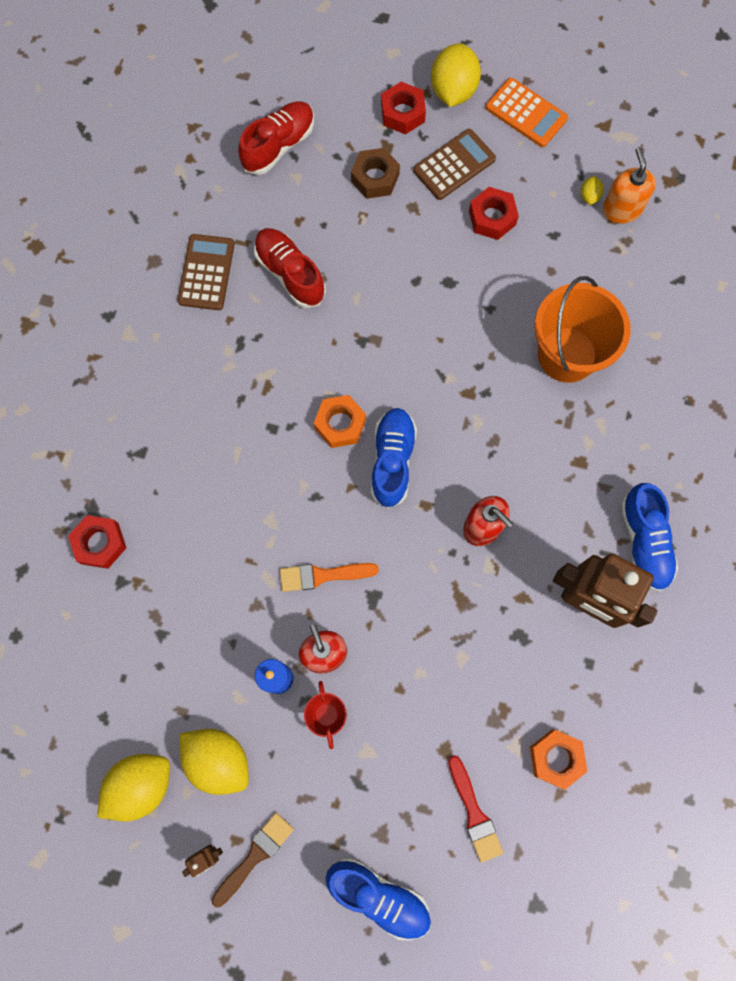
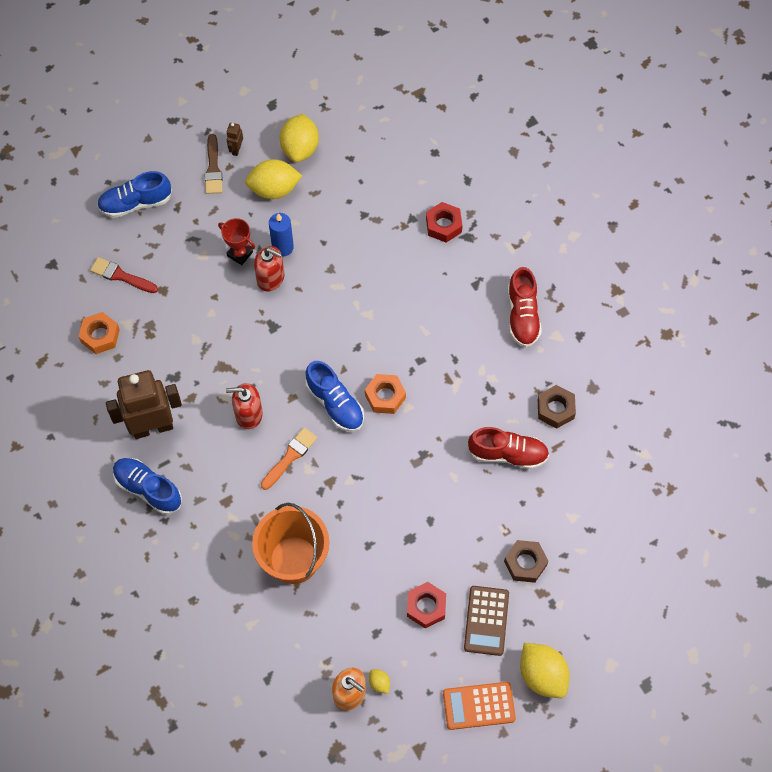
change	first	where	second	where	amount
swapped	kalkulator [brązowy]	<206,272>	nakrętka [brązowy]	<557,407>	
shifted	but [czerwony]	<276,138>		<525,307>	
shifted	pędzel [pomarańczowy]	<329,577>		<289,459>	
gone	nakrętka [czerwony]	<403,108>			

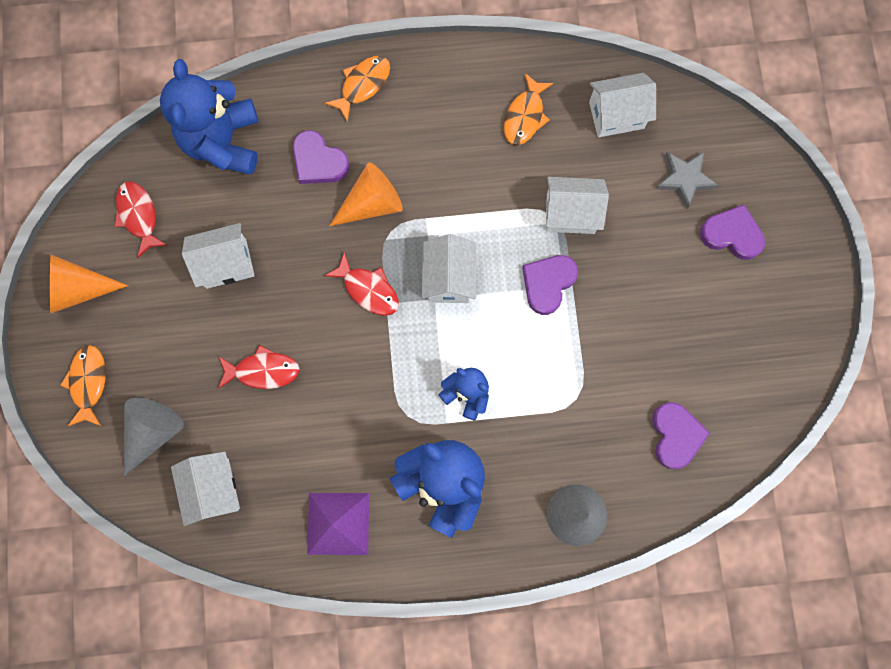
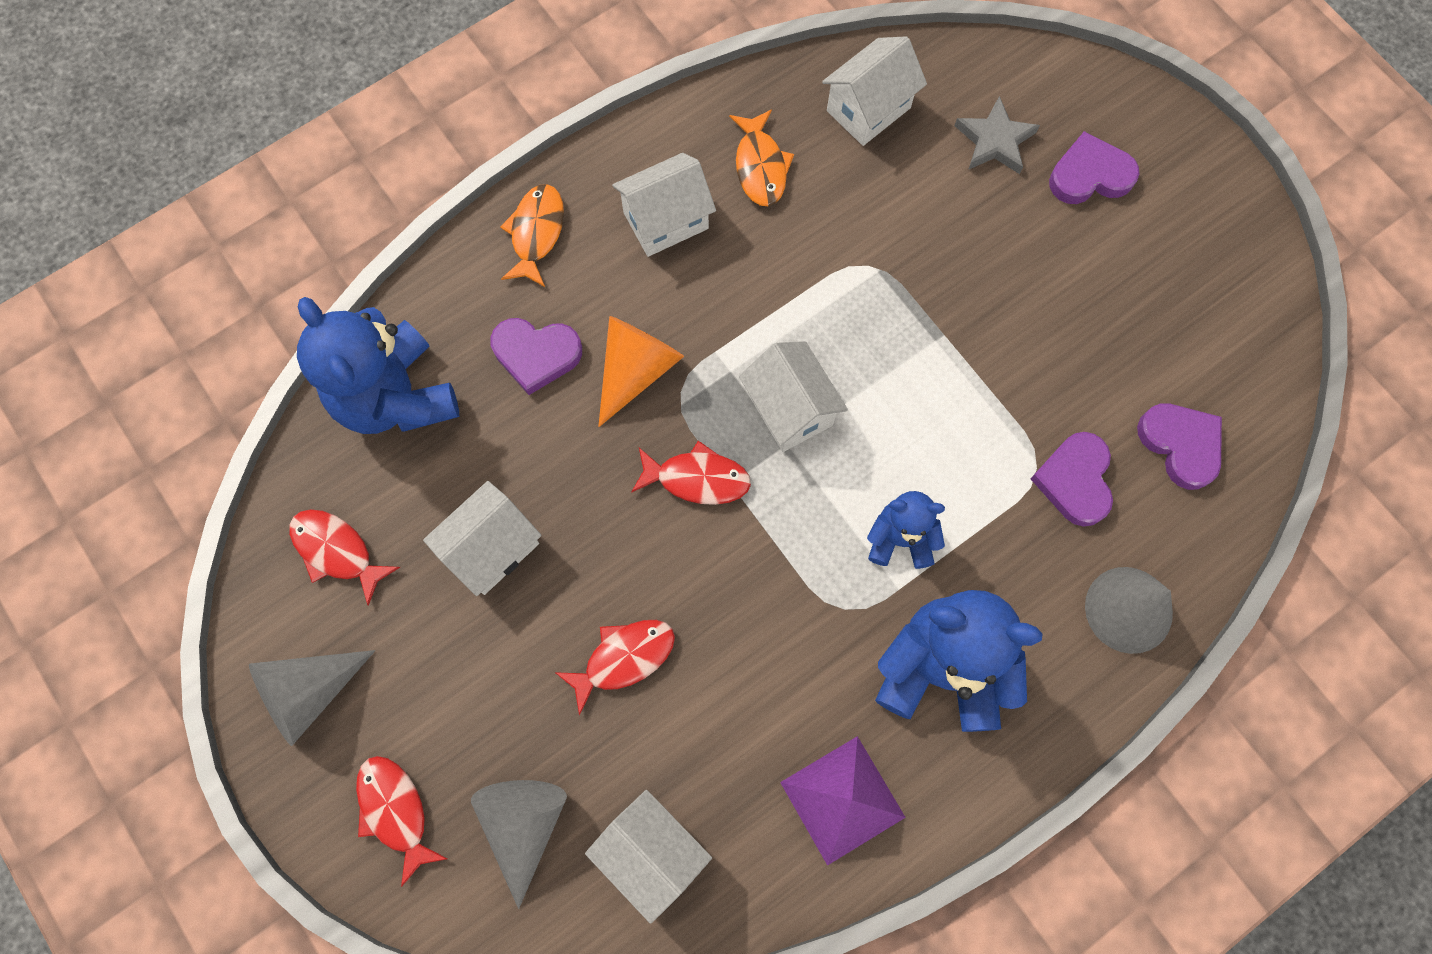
change	first	where	second	where	amount
repainted	stożek [pomarańczowy]	<89,284>	stożek [szary]	<312,698>	
repainted	ryba [pomarańczowy]	<83,385>	ryba [czerwony]	<402,821>	
shifted	serce [fioletowy]	<550,285>		<1071,479>	
shifted	domek [biały]	<577,205>		<664,205>	

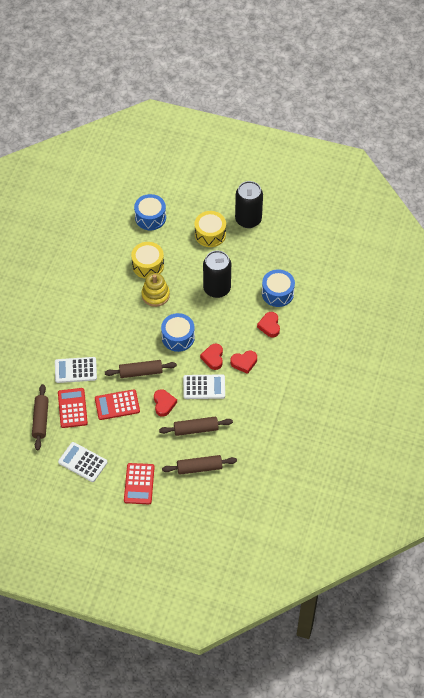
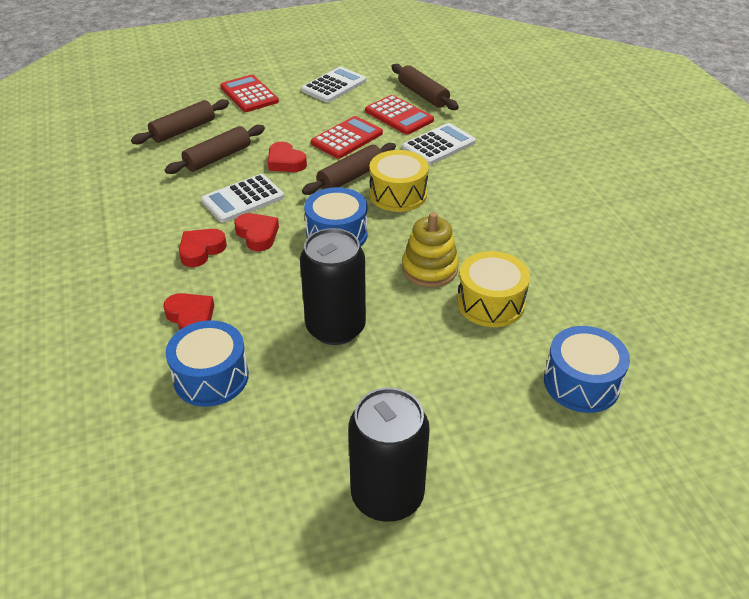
change	first	where	second	where	amount
rotated	kalkulator [biały]	<82,462>		<333,85>	45 degrees counterclockwise
shifted	bęben [żółty]	<210,229>		<399,181>	

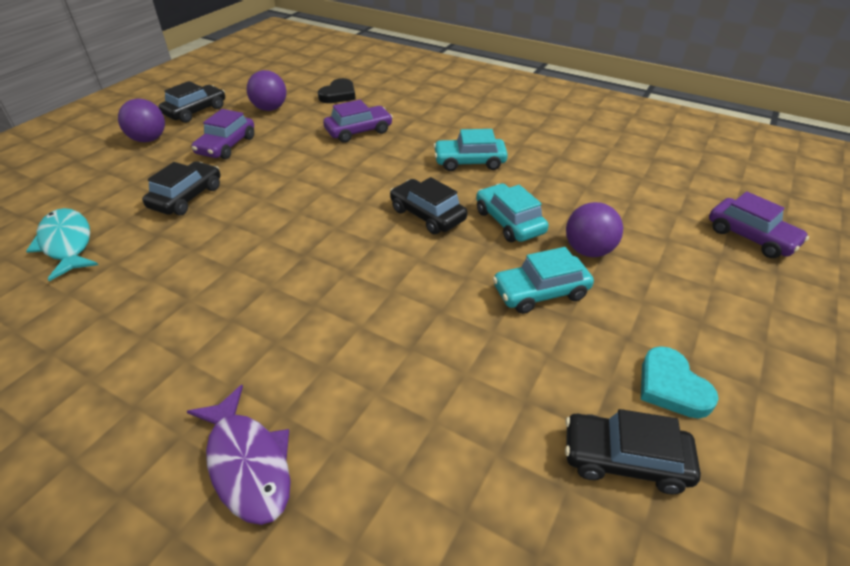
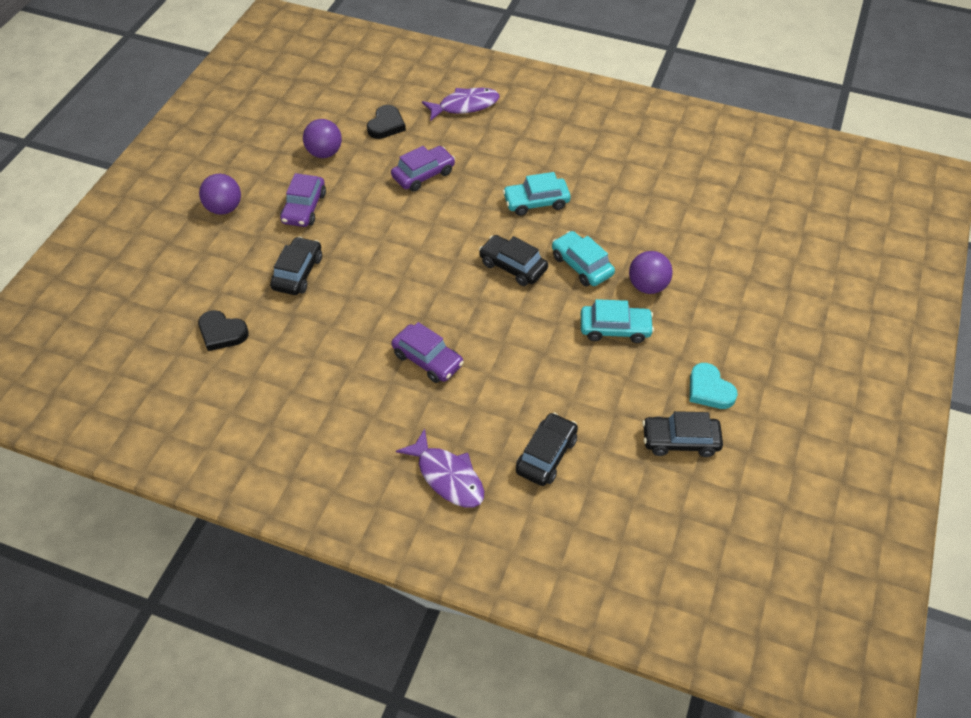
change	first	where	second	where	amount
swapped	ryba [turkusowy]	<62,244>	serce [czarny]	<223,330>	
shifted	samochód [czarny]	<192,102>		<547,449>	
rotated	samochód [turkusowy]	<543,280>		<617,321>	150 degrees counterclockwise
shifted	samochód [fioletowy]	<759,224>		<427,352>	
new			ryba [fioletowy]	<461,104>	

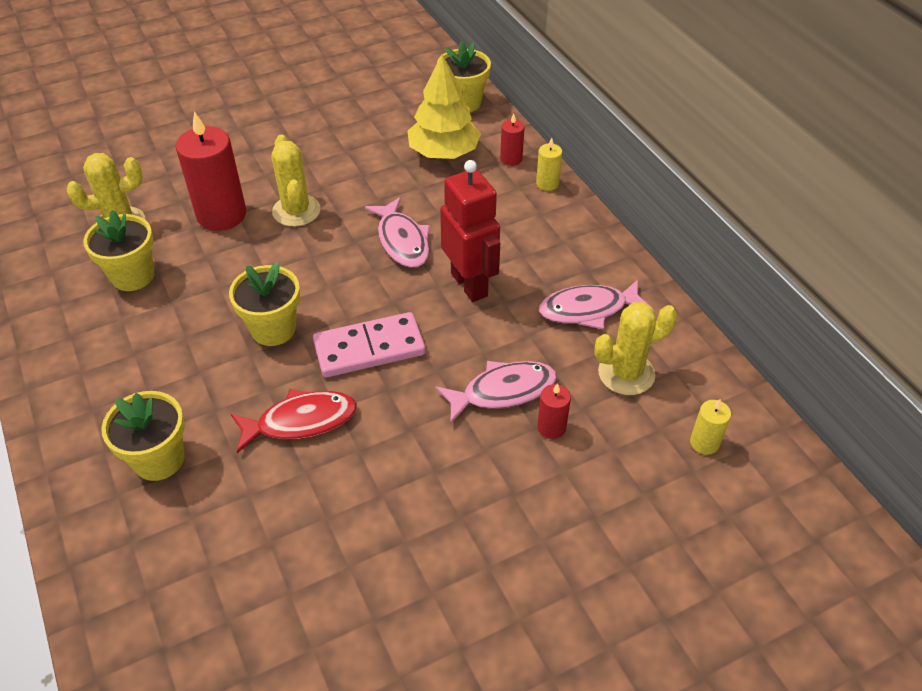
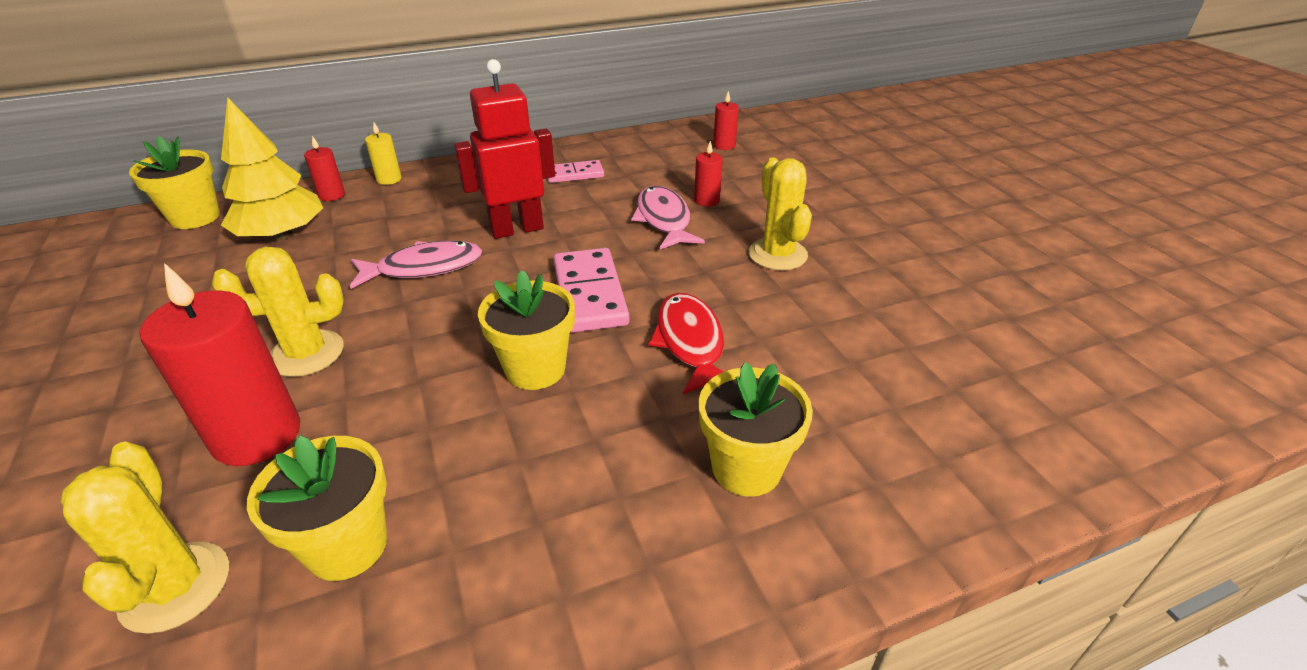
change	first	where	second	where	amount
swapped	ryba [różowy]	<595,304>	kostka domina [różowy]	<576,171>	
shifted	kaktus [żółty]	<635,348>		<780,213>	
repainted	świeca [żółty]	<710,427>	świeca [czerwony]	<726,120>	

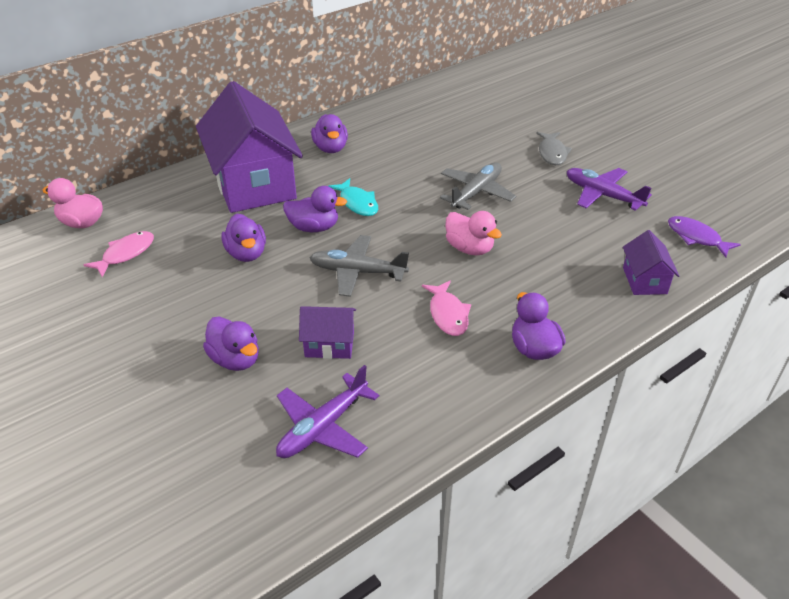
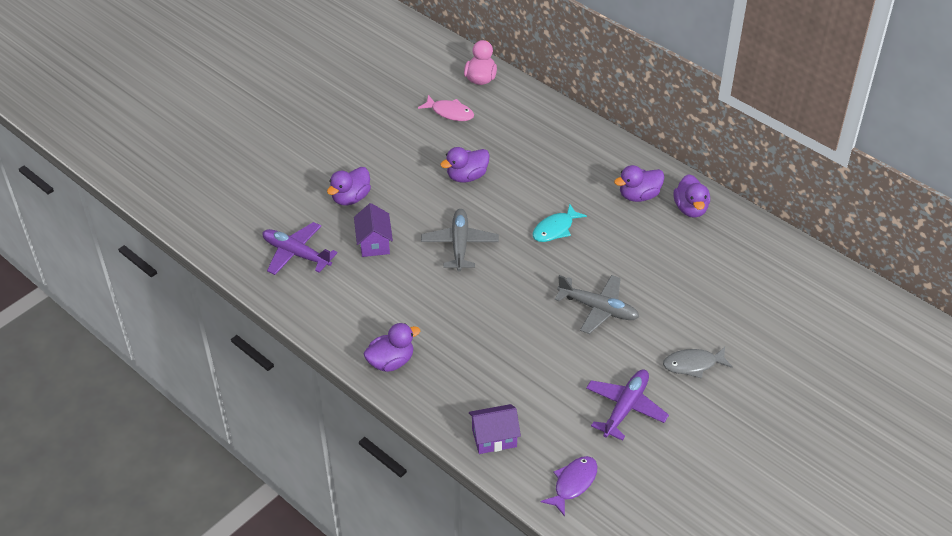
change	first	where	second	where	amount
gone	domek [fioletowy]	<249,147>			
shifted	kaczka [fioletowy]	<315,209>		<692,196>	
gone	ryba [różowy]	<446,308>			
gone	kaczka [różowy]	<473,233>			

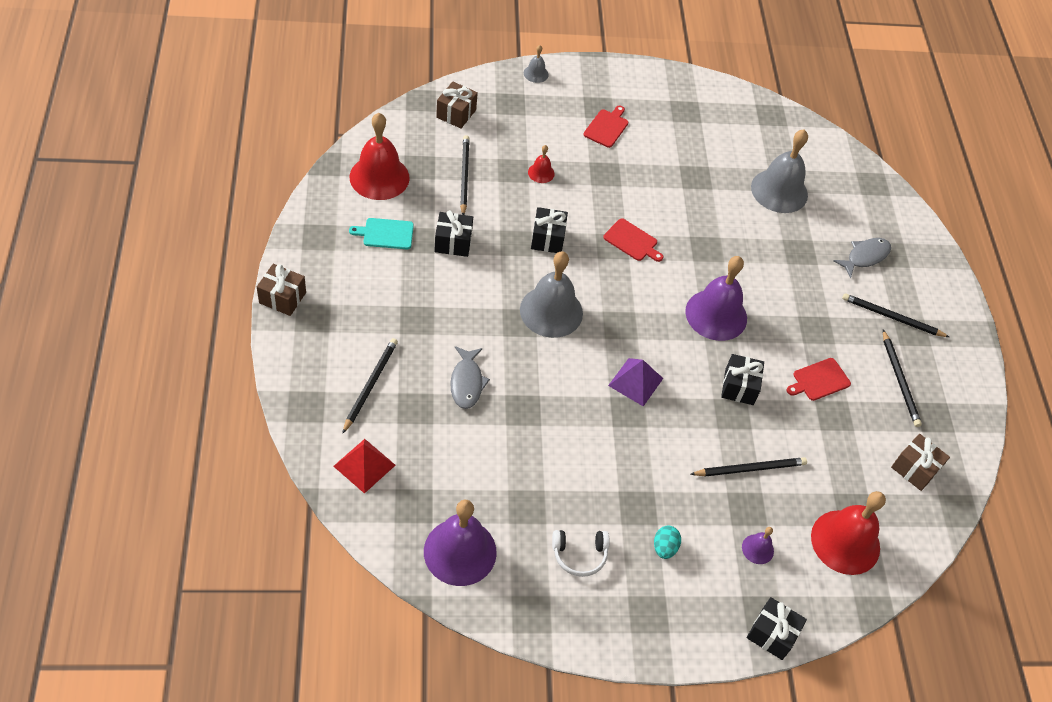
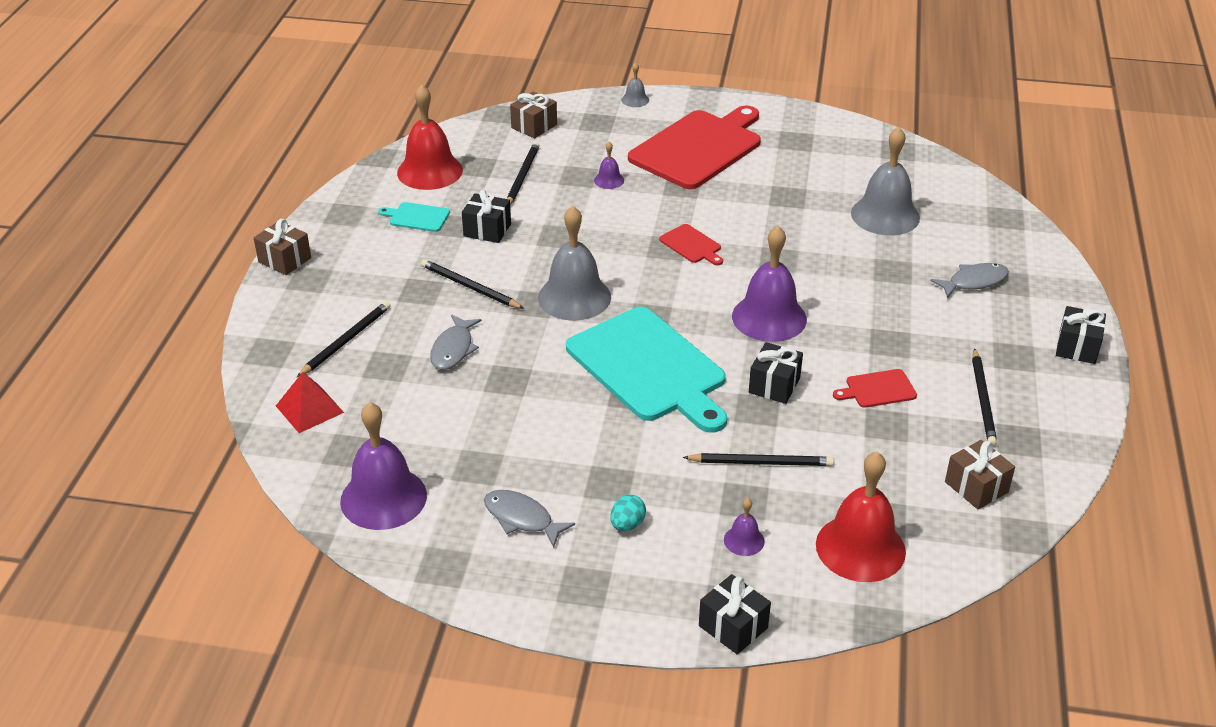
change	first	where	second	where	amount
repainted	dzwonek [czerwony]	<541,164>	dzwonek [fioletowy]	<609,165>	
shifted	prezent [czarny]	<549,230>		<1081,335>	
swapped	słuchawki [biały]	<580,553>	ryba [szary]	<529,519>	
scaled	deska do krojenia [czerwony]	<605,127>		<694,147>	x2.40
swapped	piramida [fioletowy]	<635,382>	deska do krojenia [turkusowy]	<646,370>	
shifted	ołówek [czarny]	<895,315>		<472,284>	

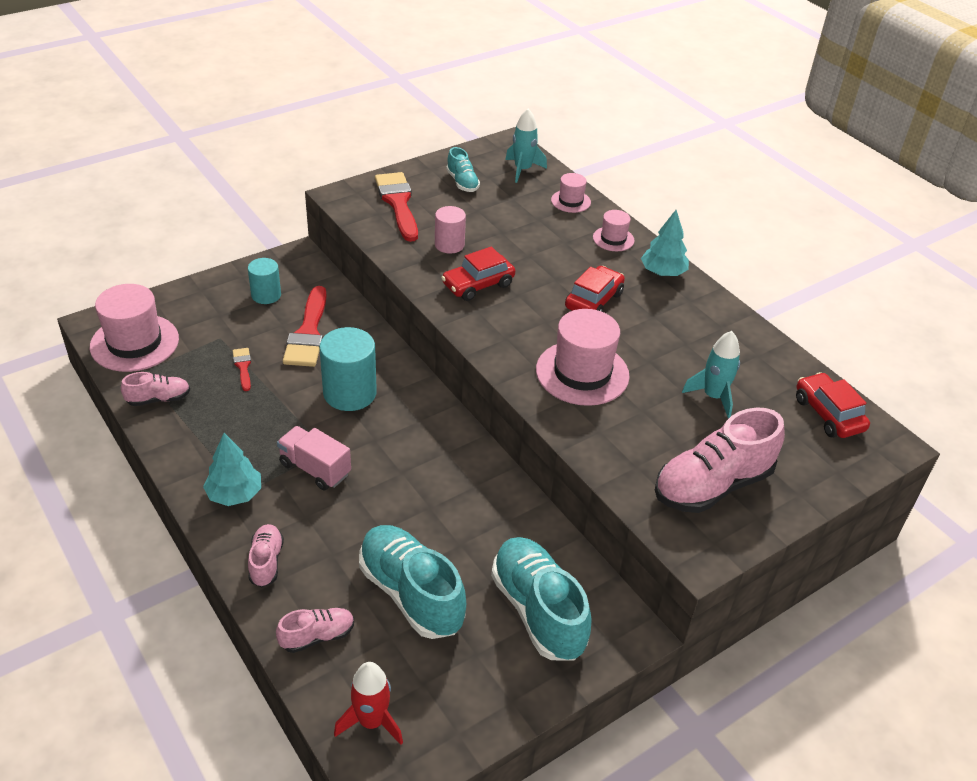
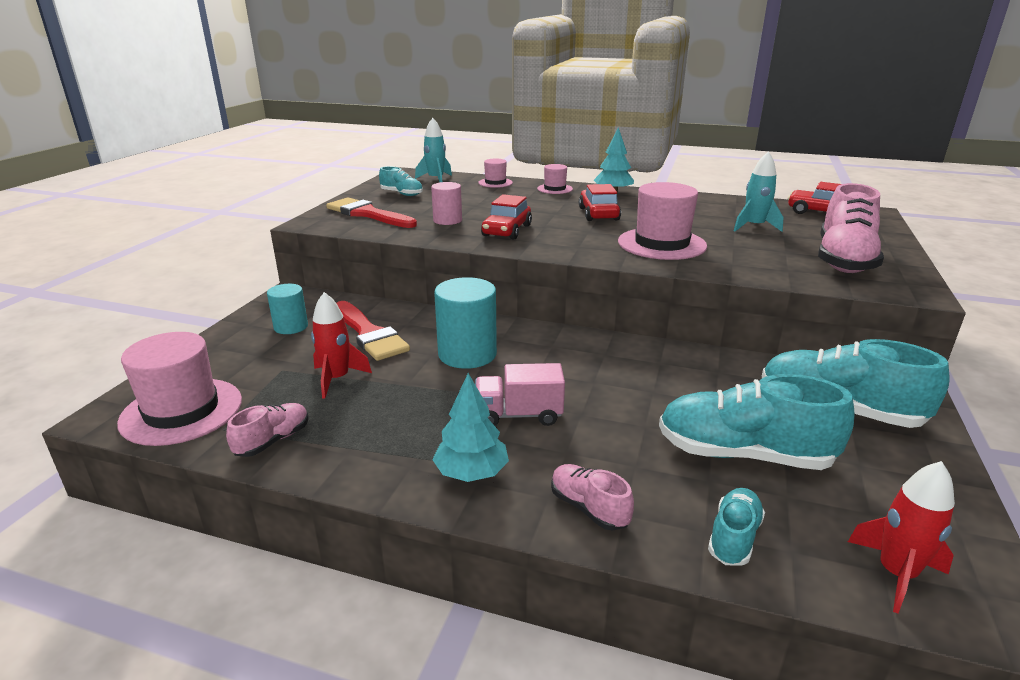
change	first	where	second	where	amount
swapped	pędzel [czerwony]	<242,369>	rakieta [czerwony]	<341,345>	
repainted	but [różowy]	<315,630>	but [turkusowy]	<736,527>	

